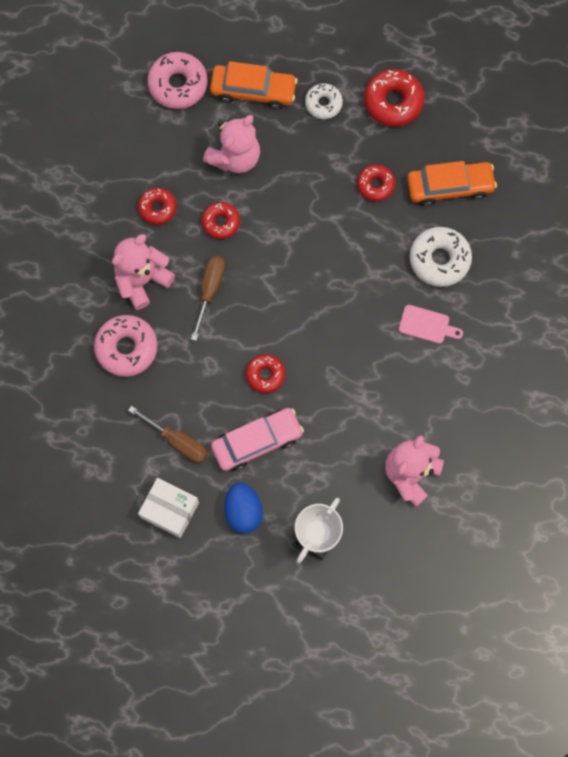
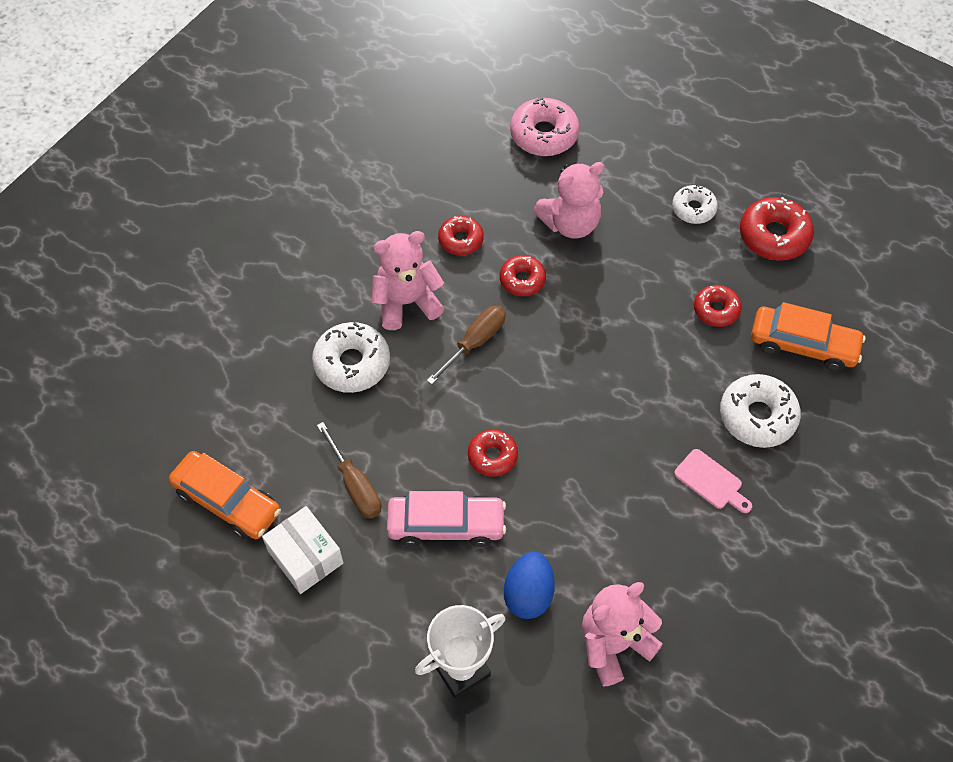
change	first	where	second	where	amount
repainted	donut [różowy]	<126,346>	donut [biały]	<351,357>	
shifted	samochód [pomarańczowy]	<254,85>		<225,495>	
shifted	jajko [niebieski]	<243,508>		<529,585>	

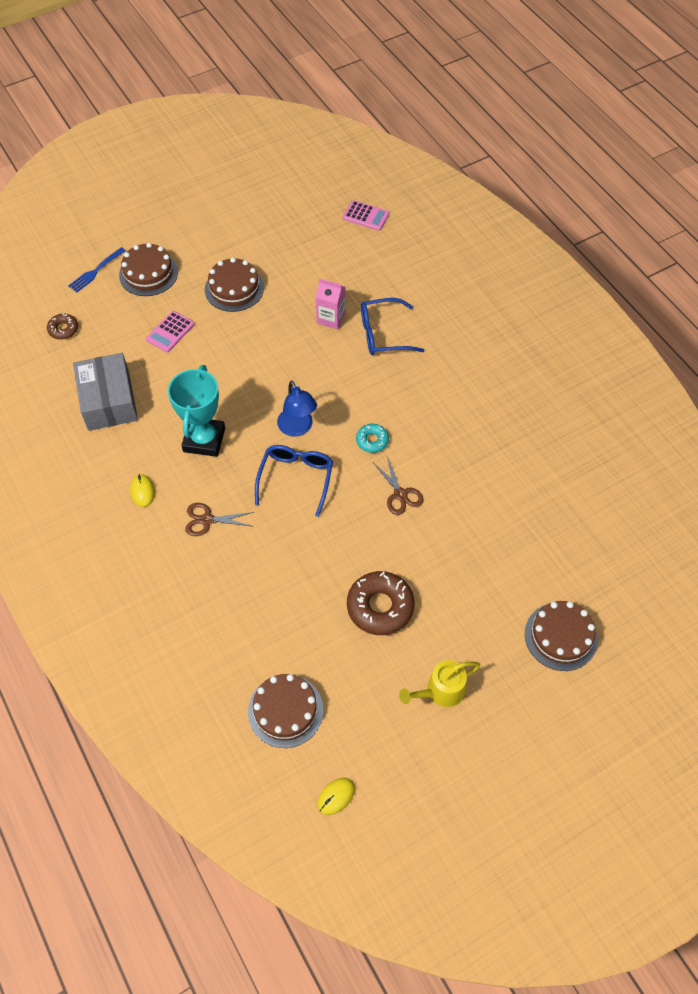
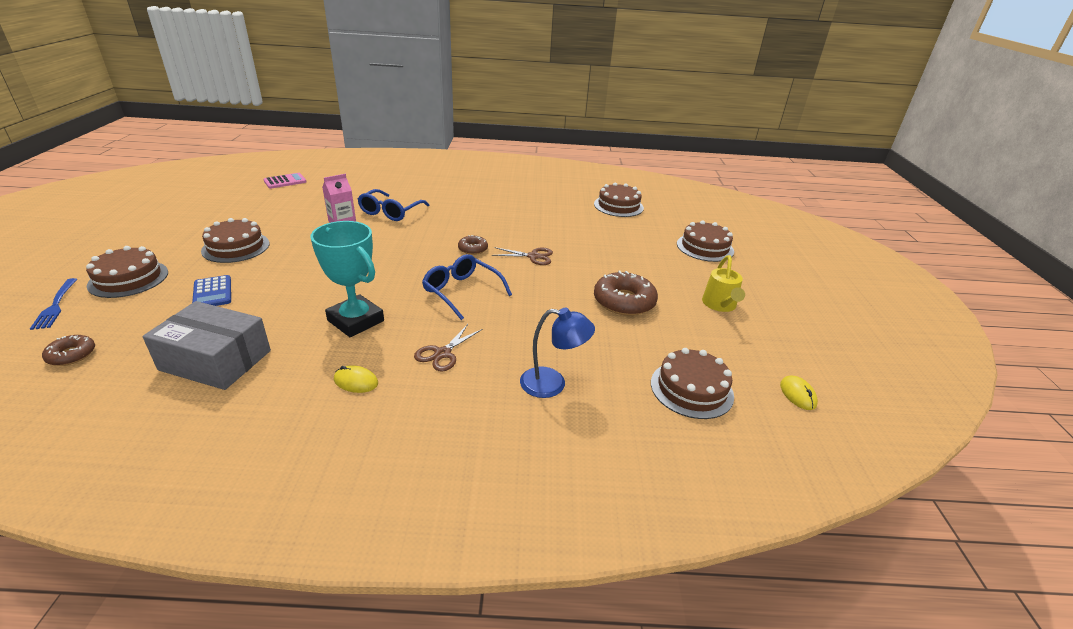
change	first	where	second	where	amount
repainted	kalkulator [różowy]	<170,331>	kalkulator [niebieski]	<211,290>	
shifted	lampka [niebieski]	<297,409>		<557,353>	
repainted	donut [turkusowy]	<372,438>	donut [brązowy]	<473,245>	
new			tort [brązowy]	<619,199>	

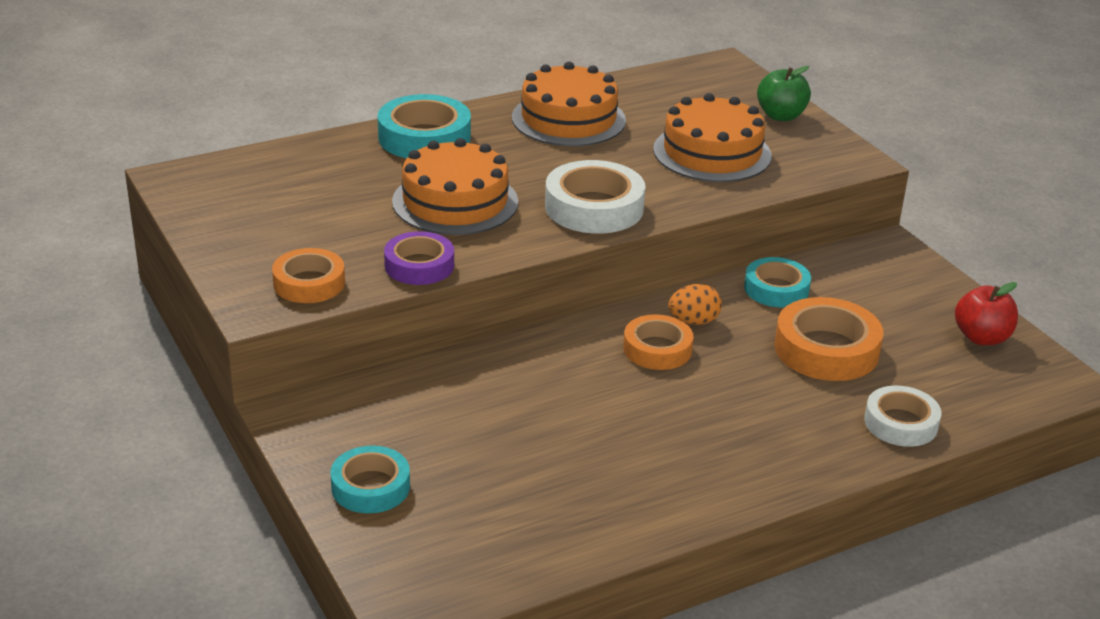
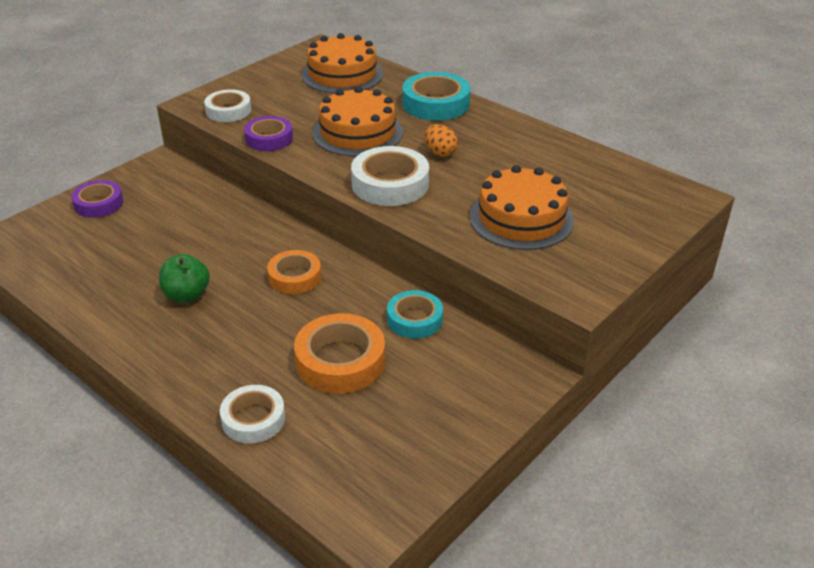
change	first	where	second	where	amount
repainted	taśma klejąca [pomarańczowy]	<308,275>	taśma klejąca [biały]	<227,105>	
repainted	taśma klejąca [turkusowy]	<370,479>	taśma klejąca [fioletowy]	<97,199>	
shifted	tort [pomarańczowy]	<569,104>		<342,63>	
shifted	jajko [pomarańczowy]	<695,304>		<441,140>	
shifted	jabłko [zielony]	<784,93>		<184,278>	
gone	jabłko [czerwony]	<986,313>			

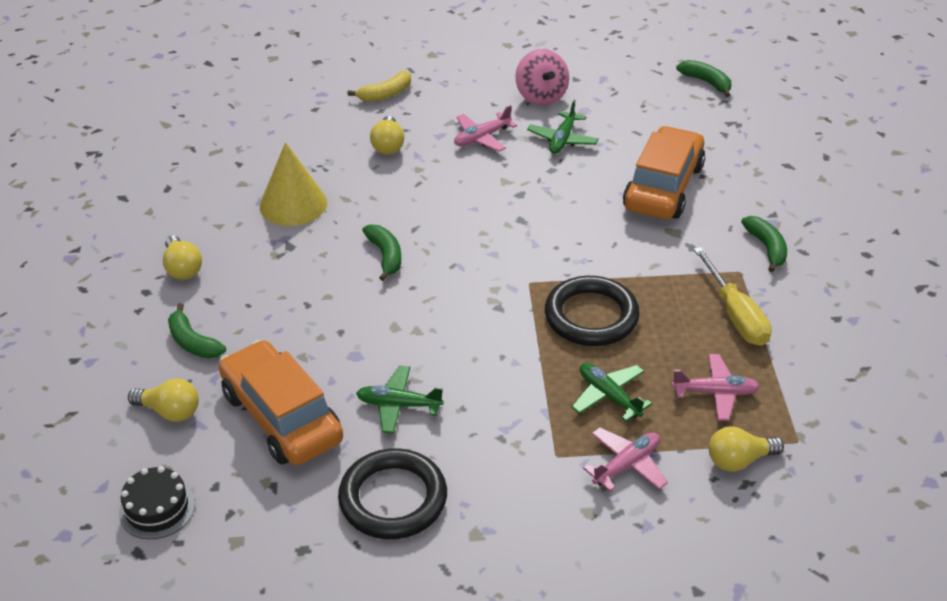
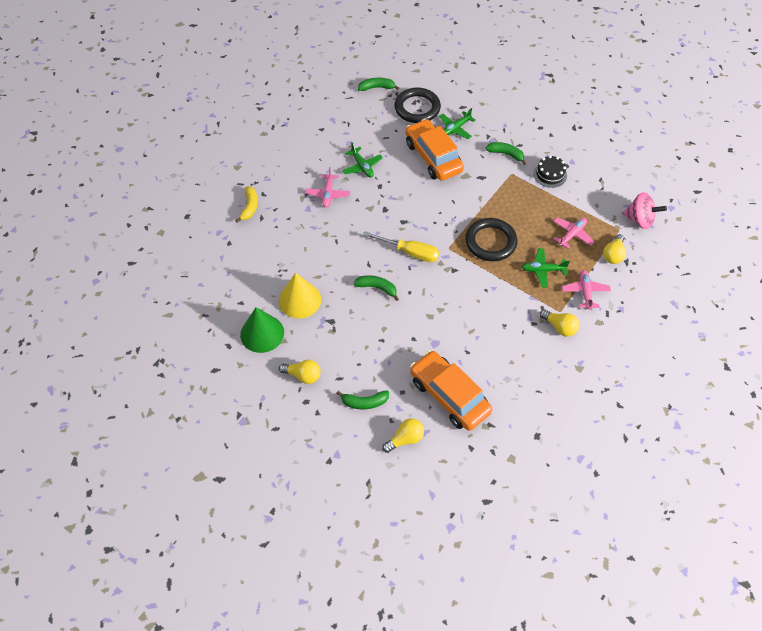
change	first	where	second	where	amount
shifted	tort [czarny]	<157,502>		<550,171>	
rotated	samochód [pomarańczowy]	<281,402>		<451,390>	45 degrees clockwise
shifted	pierścień [czarny]	<392,494>		<417,105>	
shifted	samolot [zielony]	<400,399>		<457,123>	
shifted	żarówka [żółty]	<387,135>		<559,323>	
shifted	bączek [różowy]	<542,77>		<644,210>	
shifted	śrubokręt [żółty]	<733,296>		<401,246>	
new			stożek [zielony]	<262,330>	

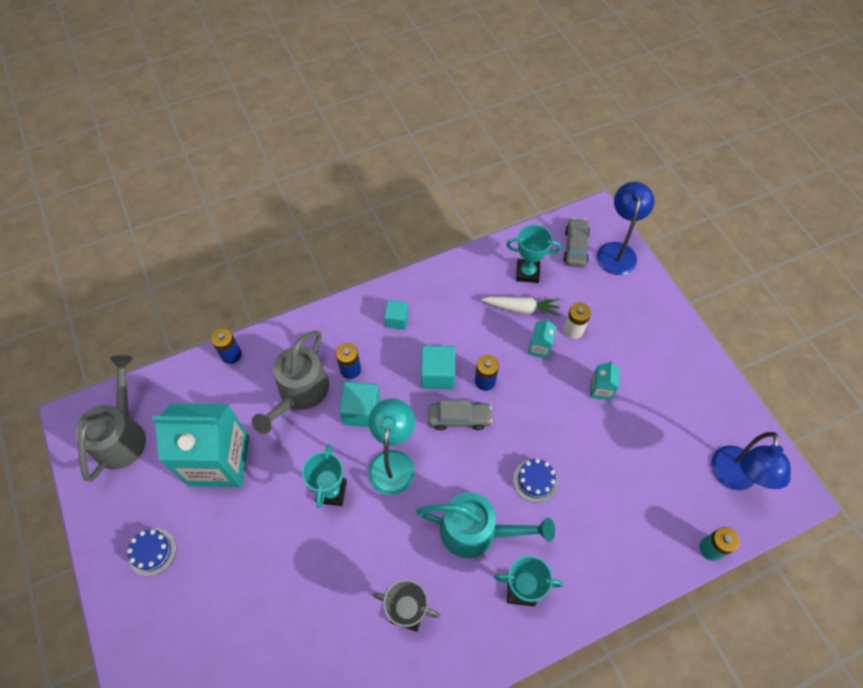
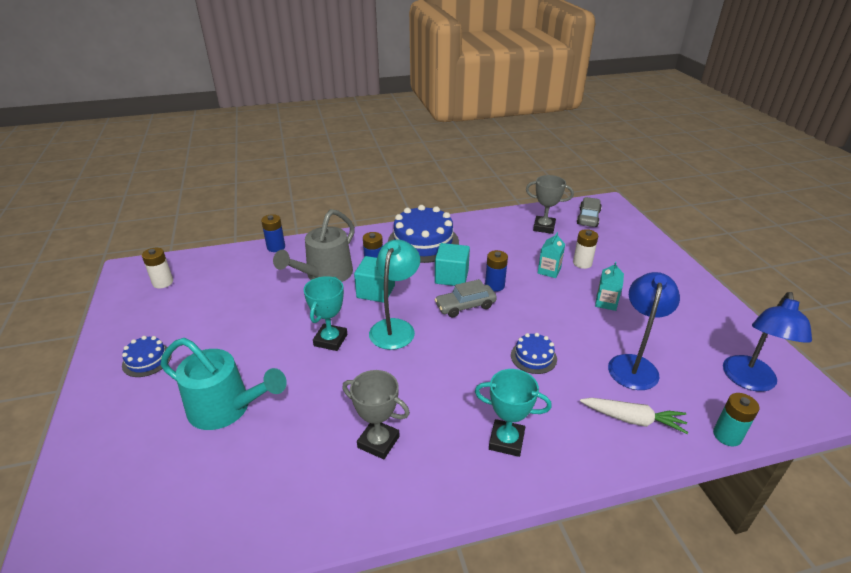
change	first	where	second	where	amount
swapped	konewka [szary]	<110,418>	bateria [biały]	<157,268>	
gone	karton mleka [turkusowy]	<200,445>			
swapped	sześcian [turkusowy]	<396,315>	tort [niebieski]	<423,234>	
shifted	konewka [turkusowy]	<485,525>		<223,384>	
rotated	samochód [szary]	<460,415>		<466,298>	150 degrees clockwise
shifted	marchewka [biały]	<521,307>		<634,416>	
repainted	puchar [turkusowy]	<533,254>	puchar [szary]	<550,204>	
shifted	lampka [niebieski]	<626,228>		<644,331>	

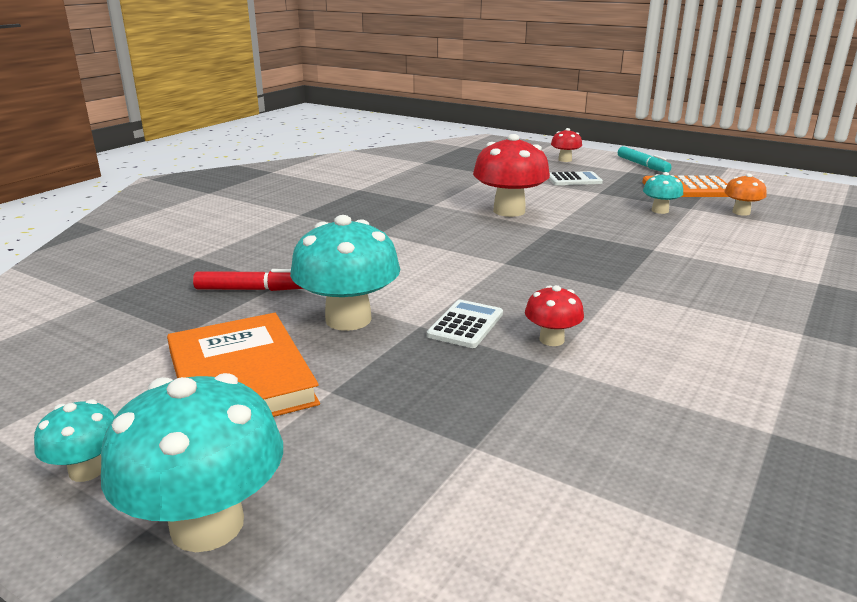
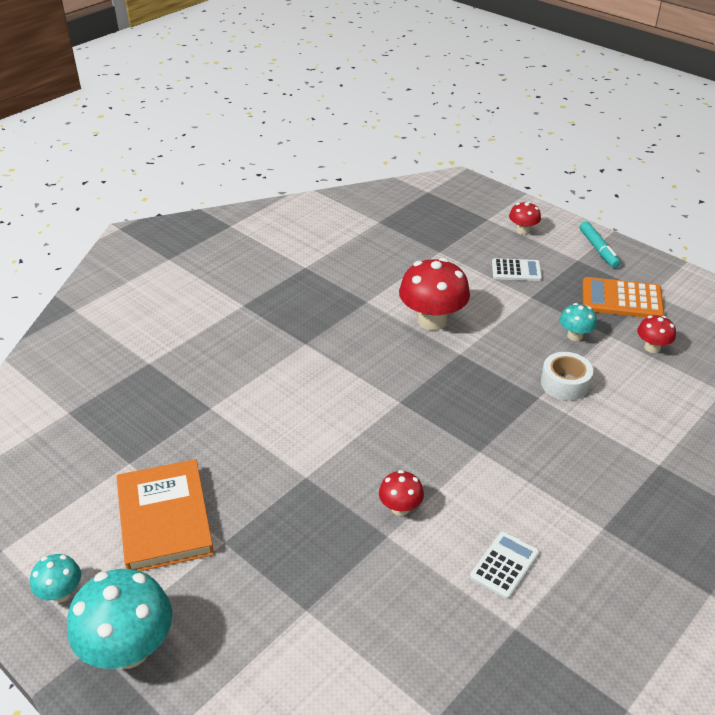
change	first	where	second	where	amount
gone	flamaster [czerwony]	<248,280>			
gone	grzyb [turkusowy]	<345,273>			
shifted	kalkulator [biały]	<465,324>		<504,565>	
repainted	grzyb [pomarańczowy]	<745,195>	grzyb [czerwony]	<656,334>	
new			taśma klejąca [biały]	<567,376>	

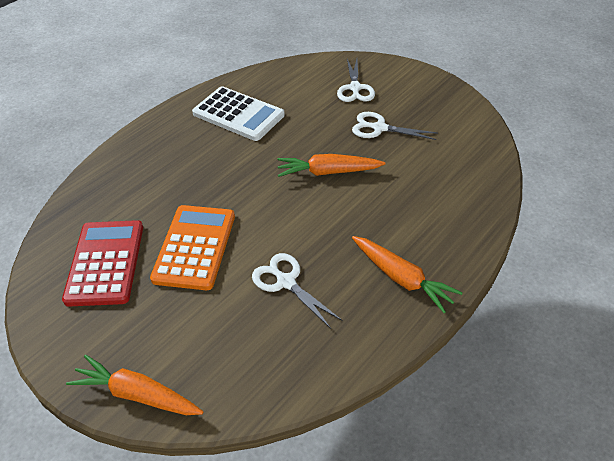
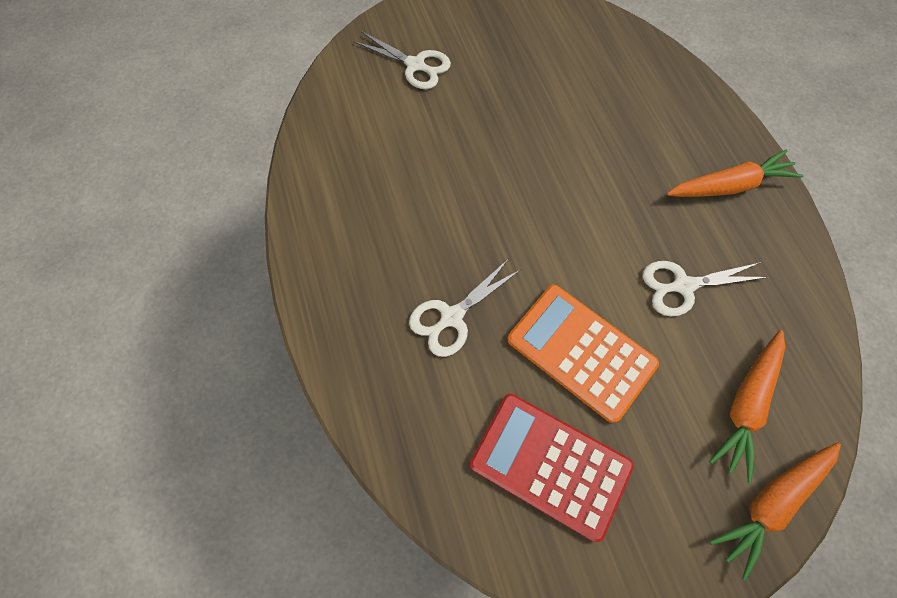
change	first	where	second	where	amount
gone	kalkulator [biały]	<238,113>			
shifted	marchewka [pomarańczowy]	<331,165>		<747,407>	
shifted	nożyczki [biały]	<394,126>		<464,308>	

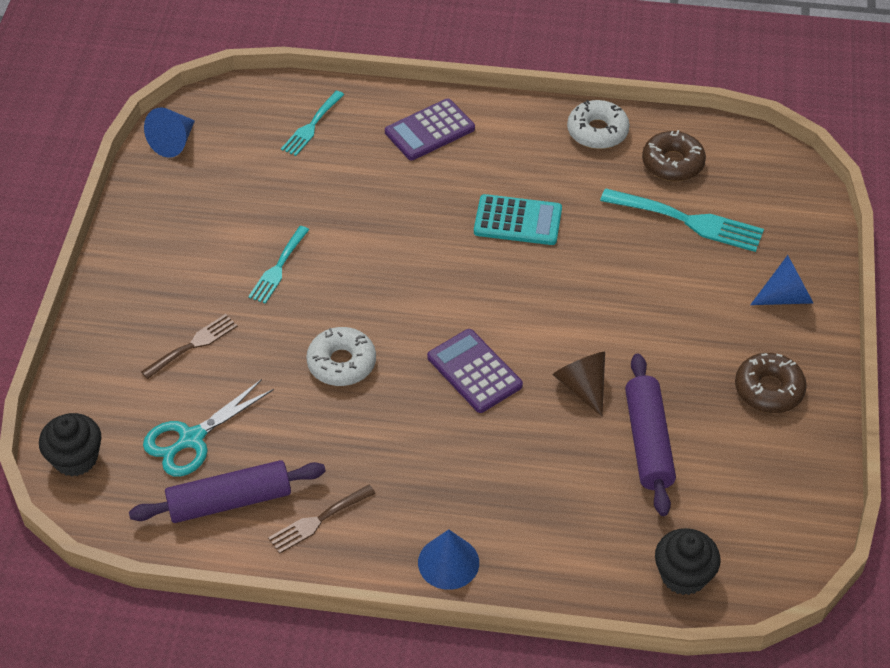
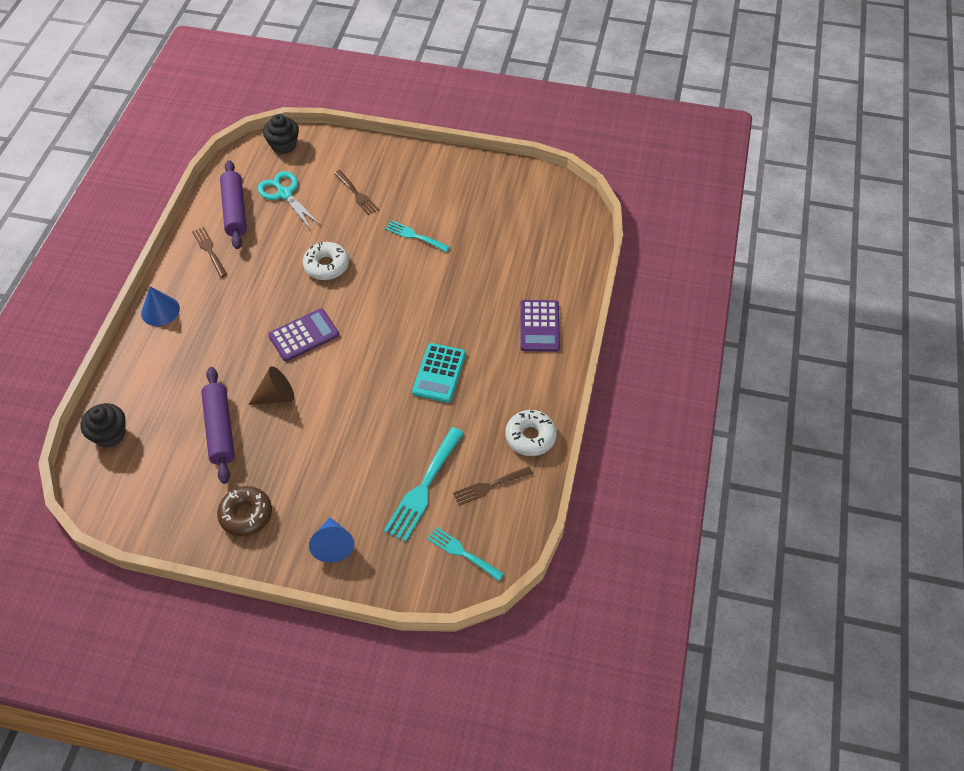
change	first	where	second	where	amount
gone	stożek [niebieski]	<169,132>			
shifted	widelec [turkusowy]	<312,123>		<465,554>	
rotated	kalkulator [fioletowy]	<430,129>		<540,326>	150 degrees counterclockwise
rotated	wałek do ciasta [fioletowy]	<650,434>		<218,425>	75 degrees clockwise
swapped	donut [brązowy]	<674,155>	widelec [brązowy]	<493,486>	

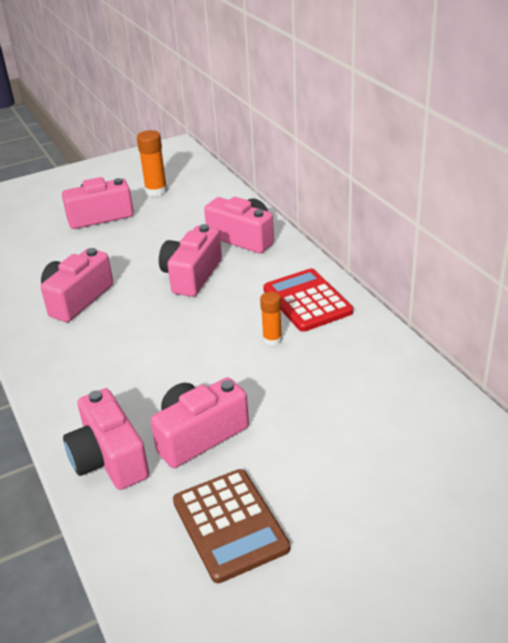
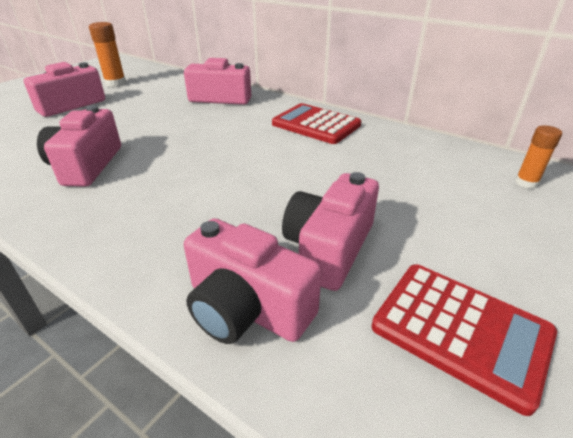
change	first	where	second	where	amount
gone	aparat fotograficzny [różowy]	<190,260>			
repainted	kalkulator [brązowy]	<231,526>	kalkulator [czerwony]	<464,340>	
shifted	klej w sztyfcie [pomarańczowy]	<271,319>		<538,157>	

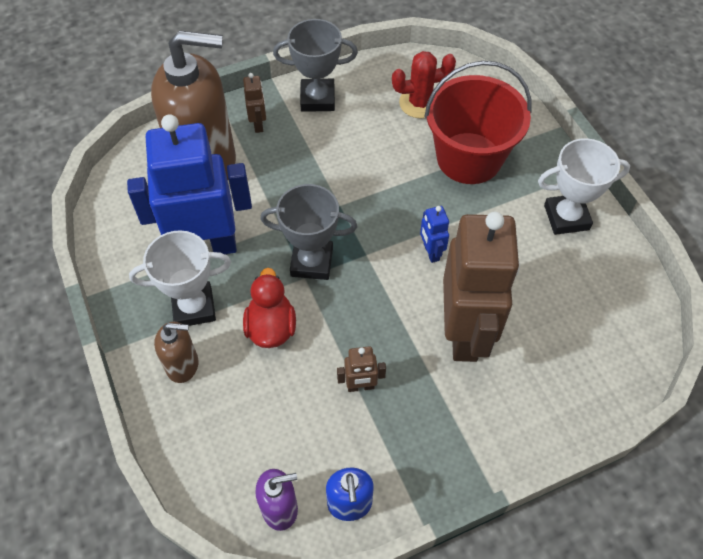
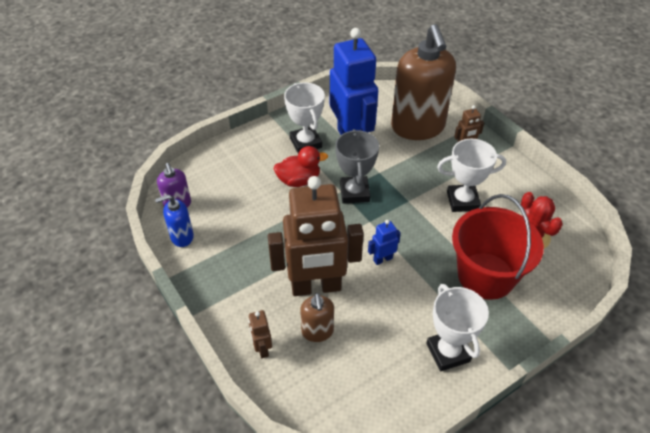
change	first	where	second	where	amount
shifted	dozownik mydła [brązowy]	<176,352>		<317,317>	
gone	puchar [szary]	<315,65>			
shifted	robot [brązowy]	<361,369>		<260,334>	
new			puchar [biały]	<471,175>	

